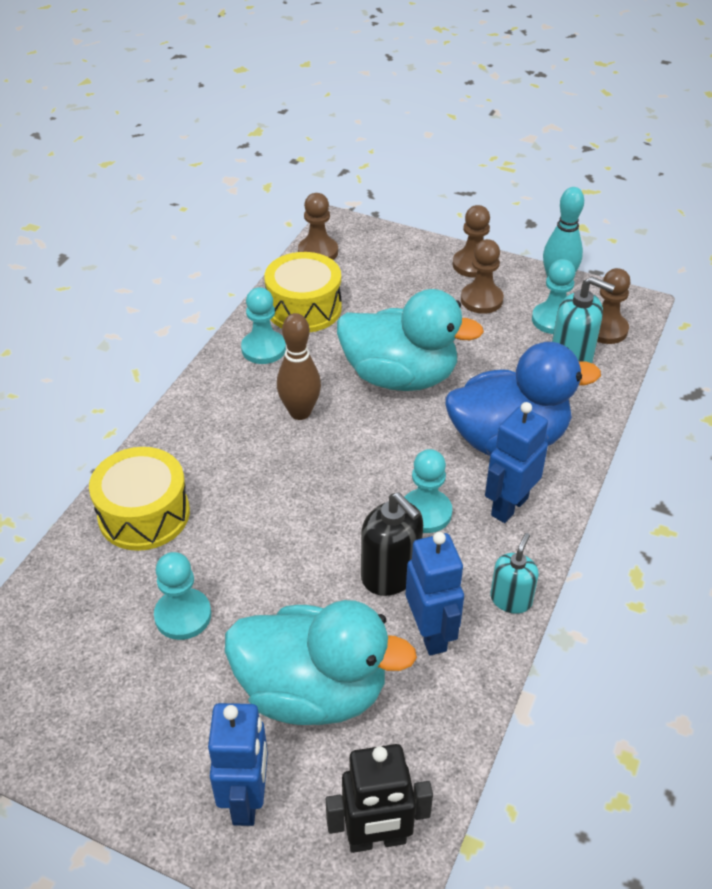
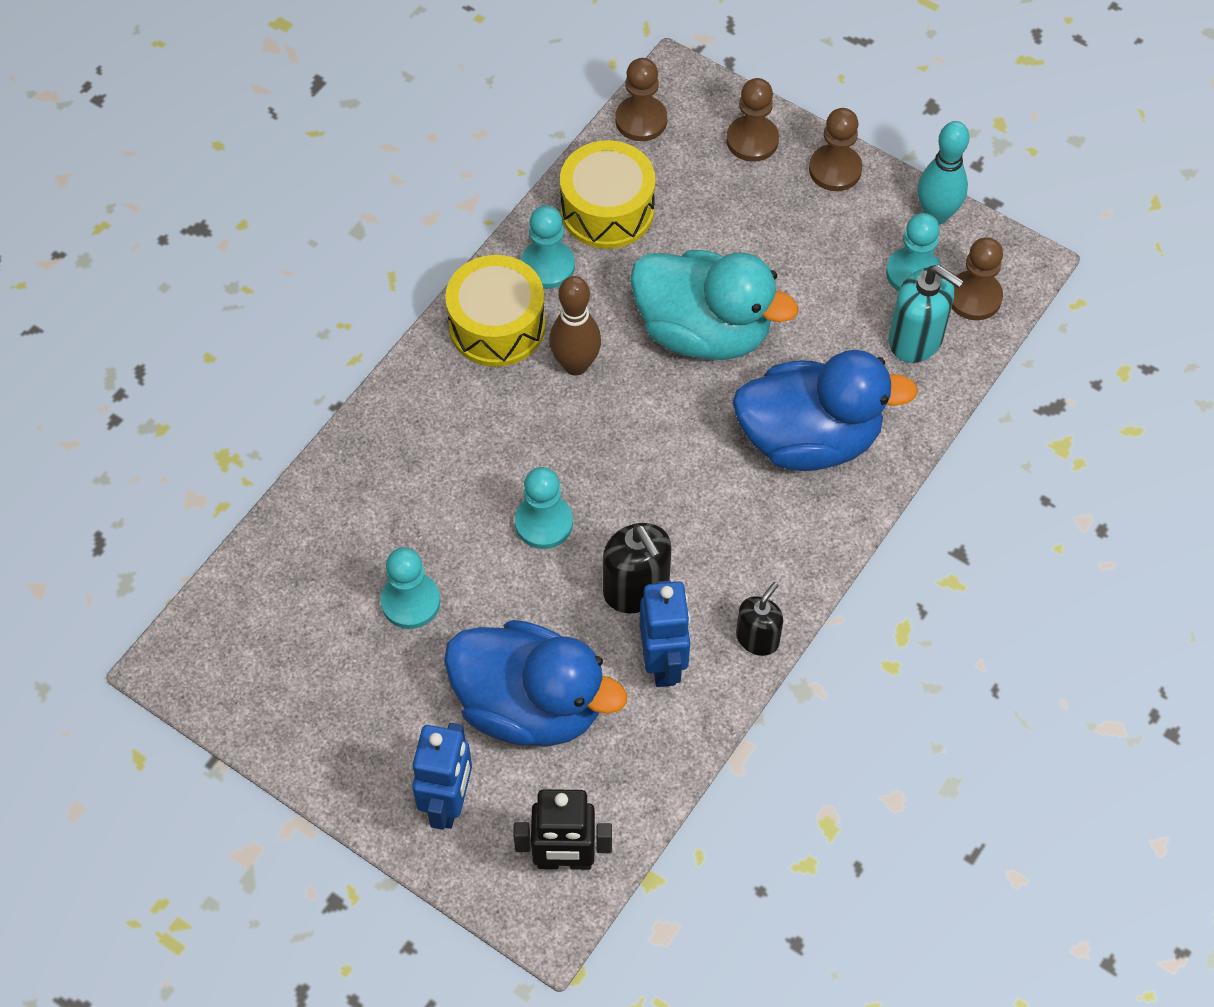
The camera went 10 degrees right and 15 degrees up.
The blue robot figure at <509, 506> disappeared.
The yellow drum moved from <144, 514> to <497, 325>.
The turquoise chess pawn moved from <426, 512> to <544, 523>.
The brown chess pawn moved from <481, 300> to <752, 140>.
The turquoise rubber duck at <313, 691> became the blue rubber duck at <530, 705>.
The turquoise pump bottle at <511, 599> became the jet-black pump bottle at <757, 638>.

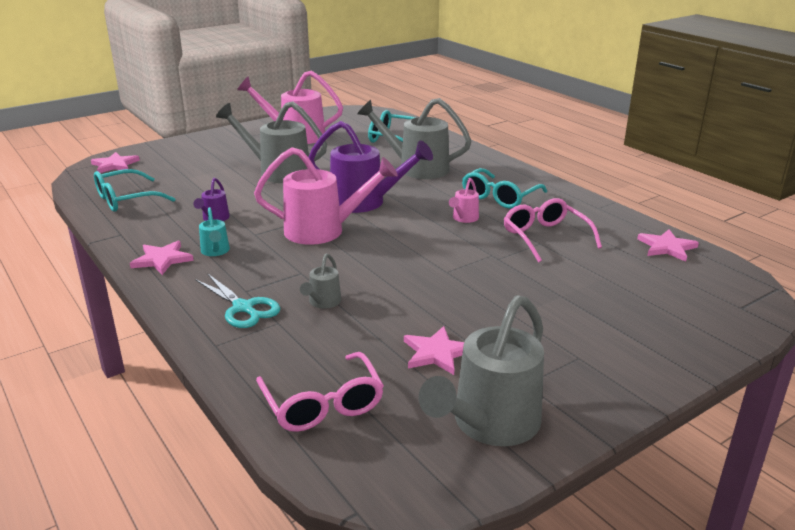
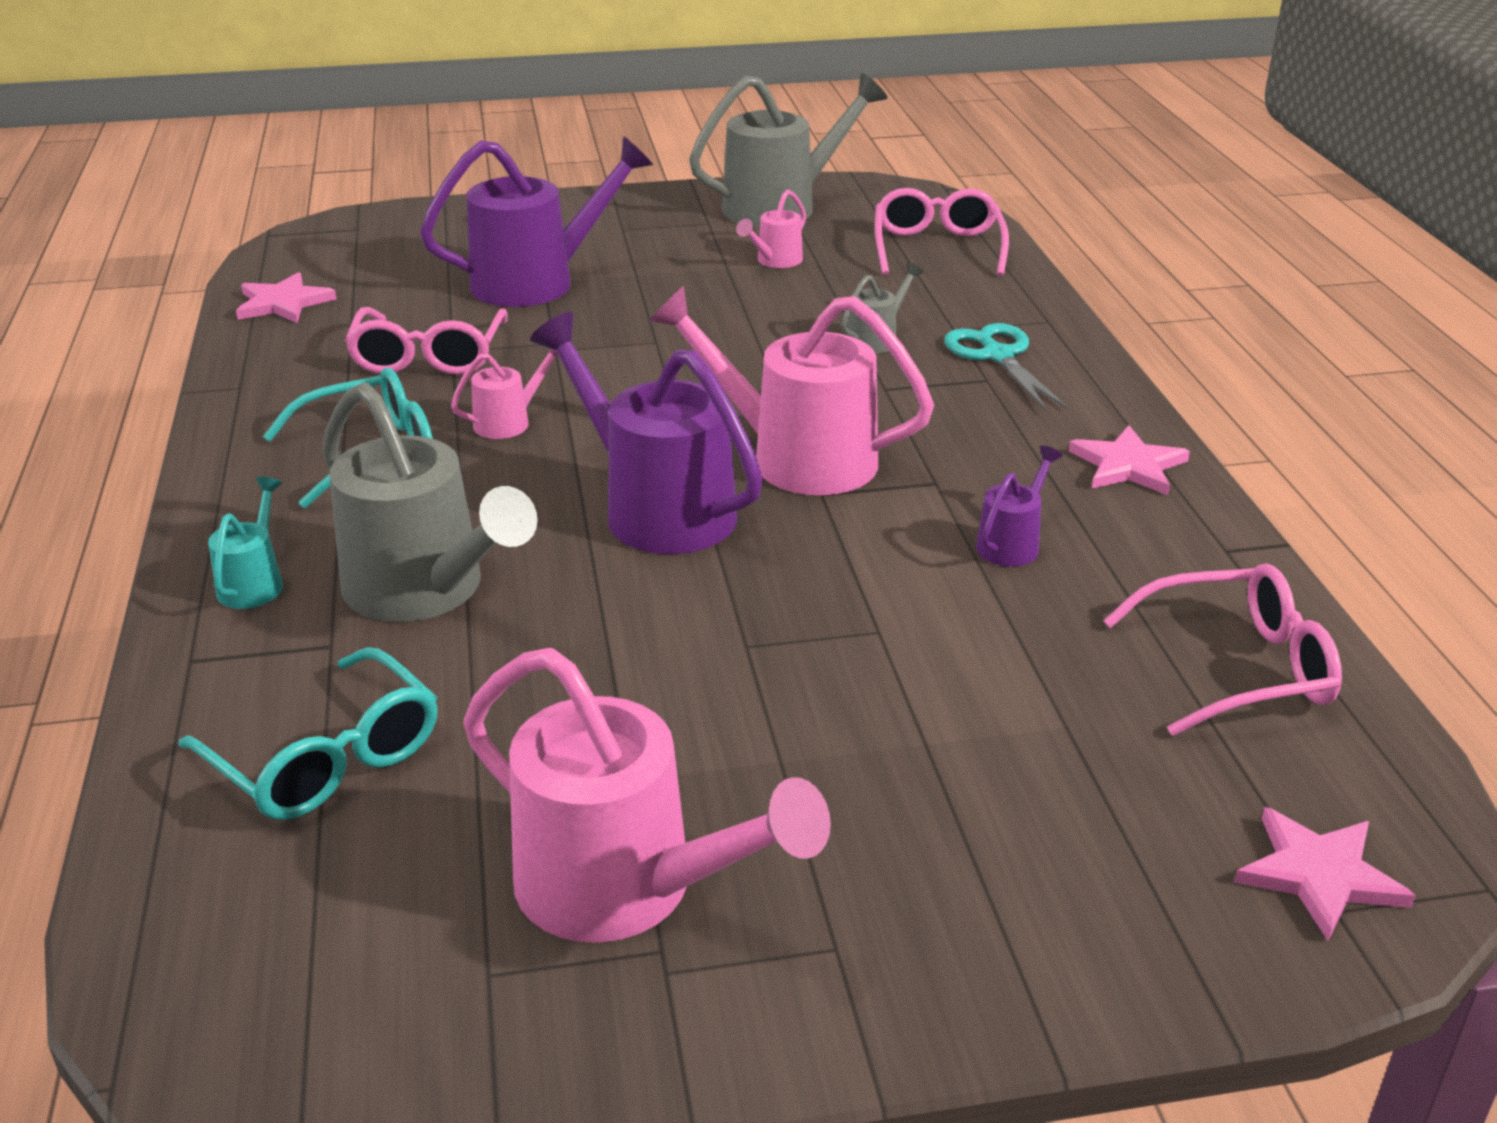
The camera went 155 degrees left and 5 degrees up.
The gray watering can at <278, 172> disappeared.
The purple watering can at <538, 282> appeared.
The turquoise watering can moved from <215, 251> to <254, 583>.
The rose-pink star shape at <436, 353> was replaced by the rose-pink watering can at <775, 261>.
The turquoise spectacles at <126, 200> became the rose-pink spectacles at <1238, 668>.

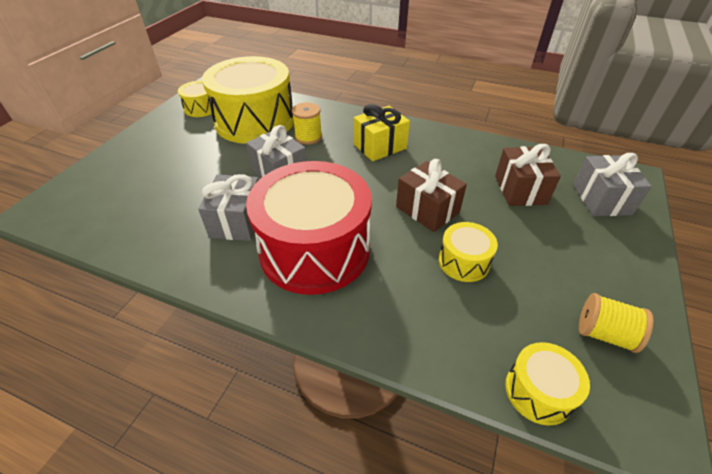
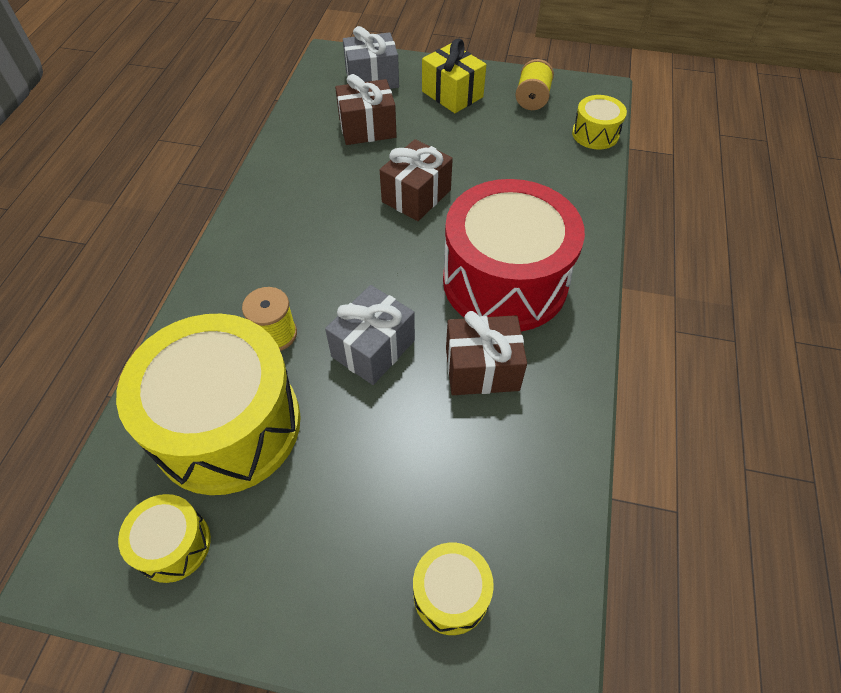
The camera went 100 degrees left and 10 degrees up.
The yellow wrapped gift moved from <380, 146> to <452, 94>.
The yellow drum moved from <464, 261> to <451, 594>.
The gray wrapped gift at <237, 221> became the brown wrapped gift at <482, 369>.

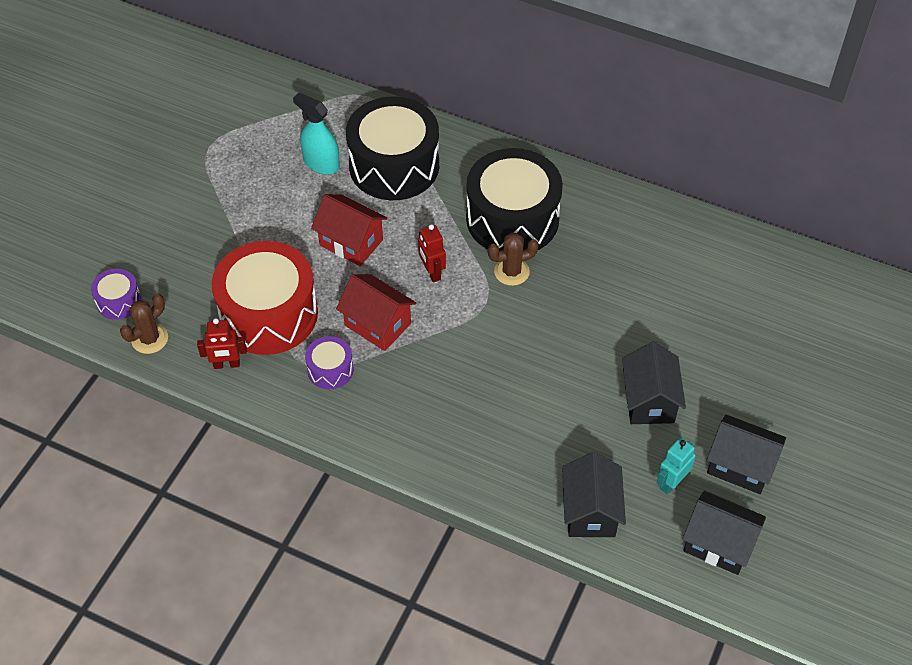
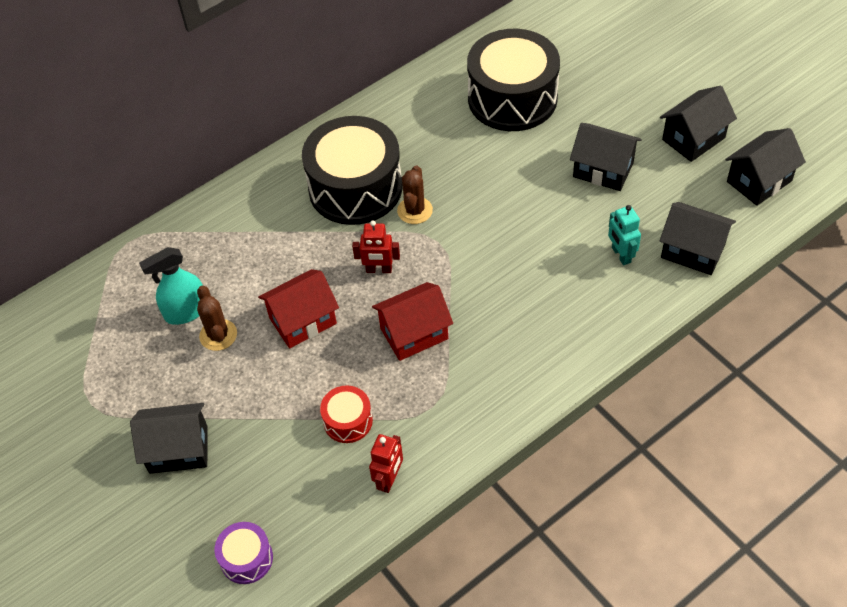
The camera went 60 degrees left and 0 degrees up.
The purple drum at <330, 370> disappeared.
The jet-black house at <178, 449> appeared.
The brown cactus moved from <150, 339> to <218, 335>.
The jet-black drum moved from <394, 166> to <512, 98>.
The turquoise robot figure moved from <671, 482> to <621, 255>.
The crimson drum at <269, 314> changed to 0.46 times the size.

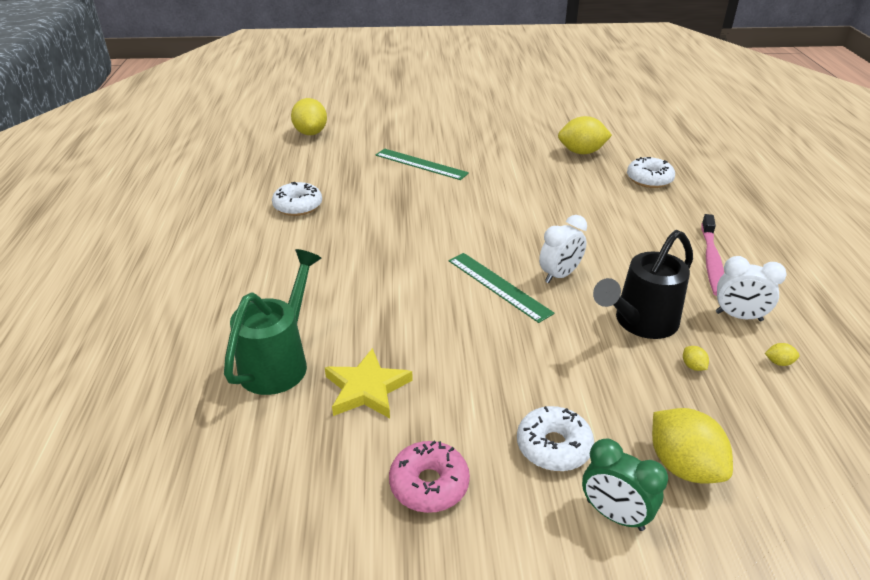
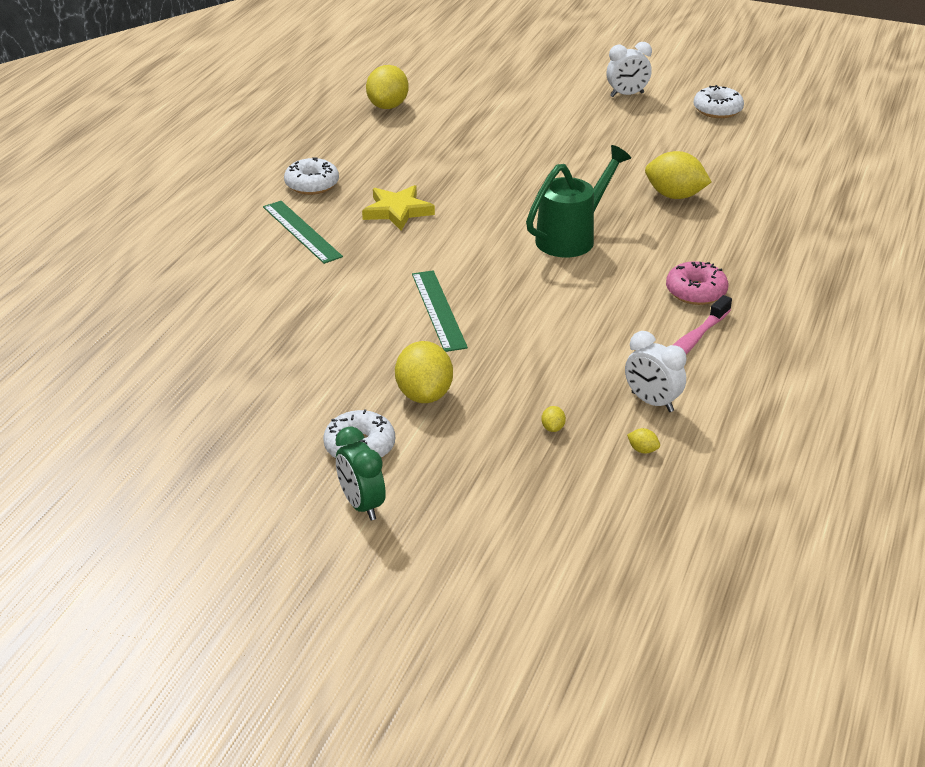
The camera went 25 degrees right and 0 degrees up.
The jet-black watering can at <641, 323> disappeared.
The emerald watering can moved from <278, 362> to <571, 238>.
The yellow star shape moved from <366, 389> to <397, 211>.
The emerald measuring stick moved from <421, 164> to <301, 231>.
The rose-pink donut moved from <429, 484> to <696, 292>.
The pure white alarm clock moved from <559, 275> to <627, 95>.
The pure white donut moved from <649, 179> to <717, 110>.
The yellow toy lemon moved from <683, 466> to <424, 395>.

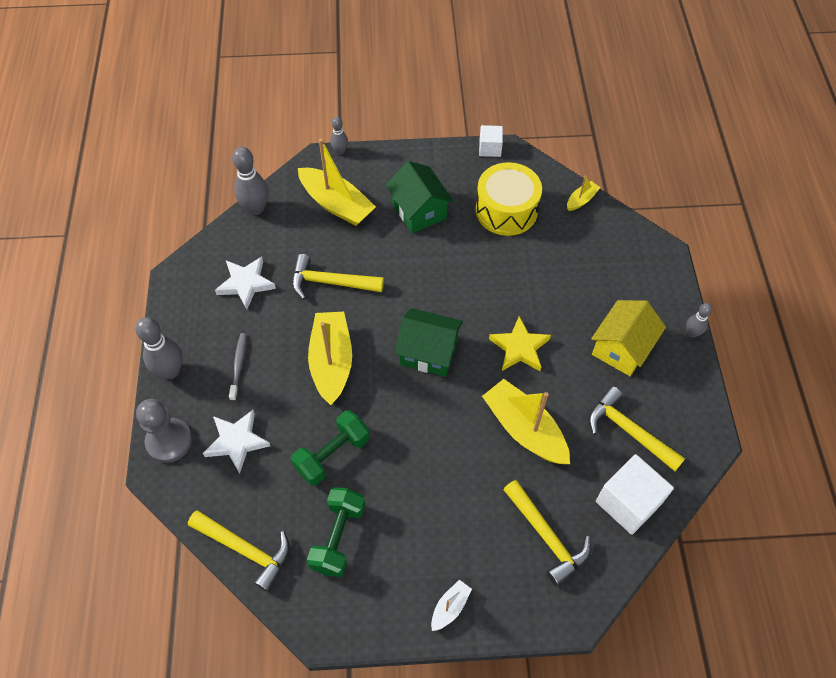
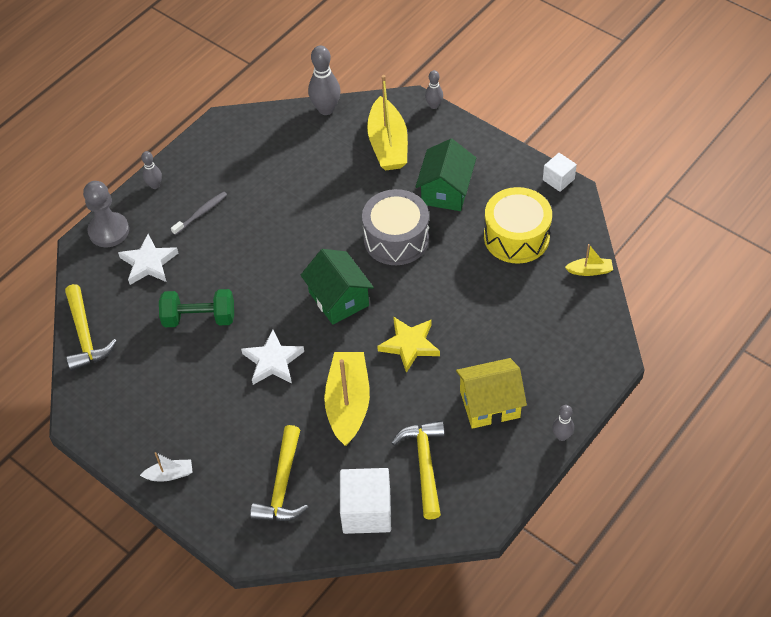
The camera went 45 degrees right and 5 degrees down.
The yellow claw hammer at <330, 282> disappeared.
The emerald hand weight at <338, 537> disappeared.
The yellow sailboat at <331, 362> disappeared.
The gray drum at <396, 239> appeared.
The pure white star shape moved from <246, 284> to <273, 361>.
The gray bowling pin at <170, 371> changed to 0.57 times the size.

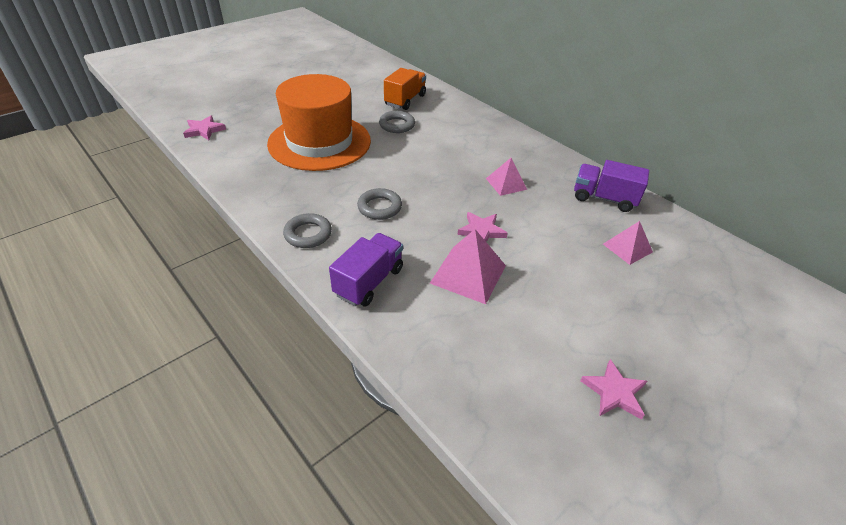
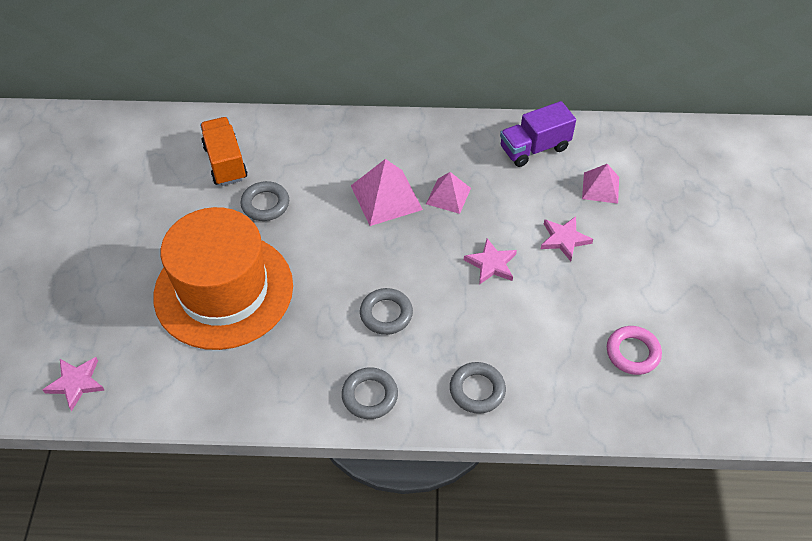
The camera went 45 degrees left and 10 degrees up.
The rose-pink hoop at <632, 353> appeared.
The rose-pink solid pyramid moved from <468, 274> to <386, 197>.
The rose-pink star shape moved from <614, 392> to <564, 239>.
The purple lorry at <369, 282> was replaced by the gray hoop at <477, 390>.

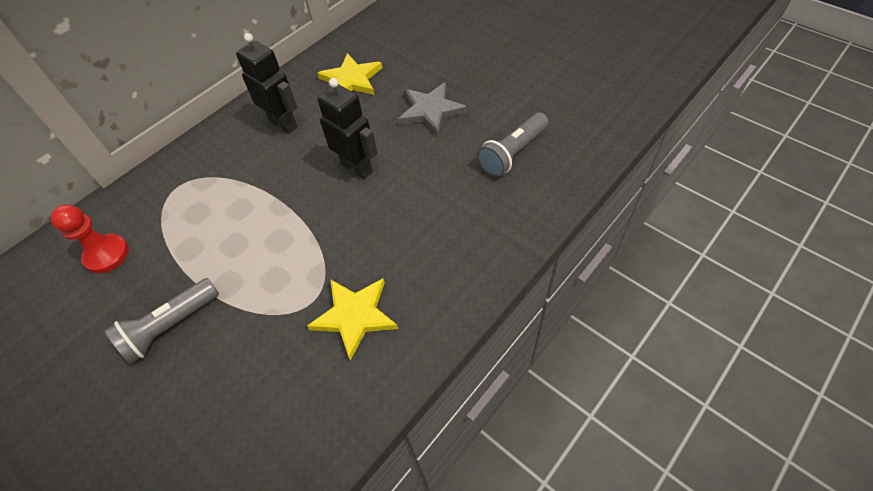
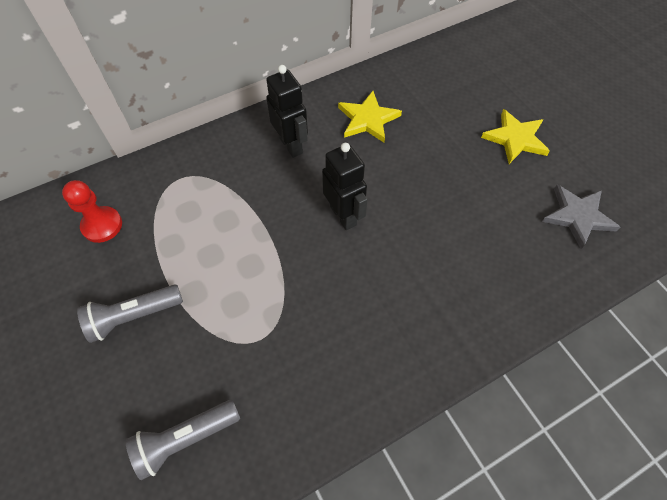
The camera went 15 degrees right and 5 degrees up.
The yellow star shape moved from <355, 316> to <515, 138>.
The gray star shape moved from <430, 110> to <578, 216>.
The gray pocket torch moved from <512, 153> to <185, 438>.

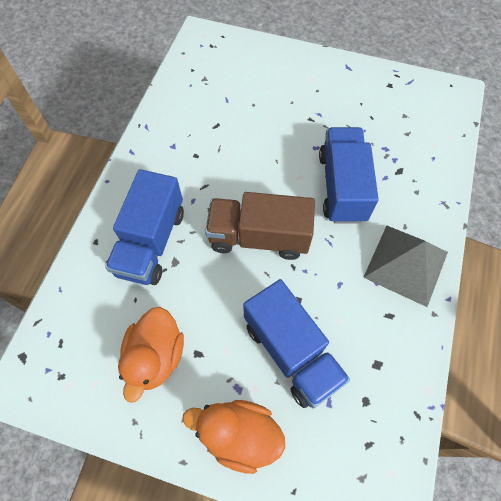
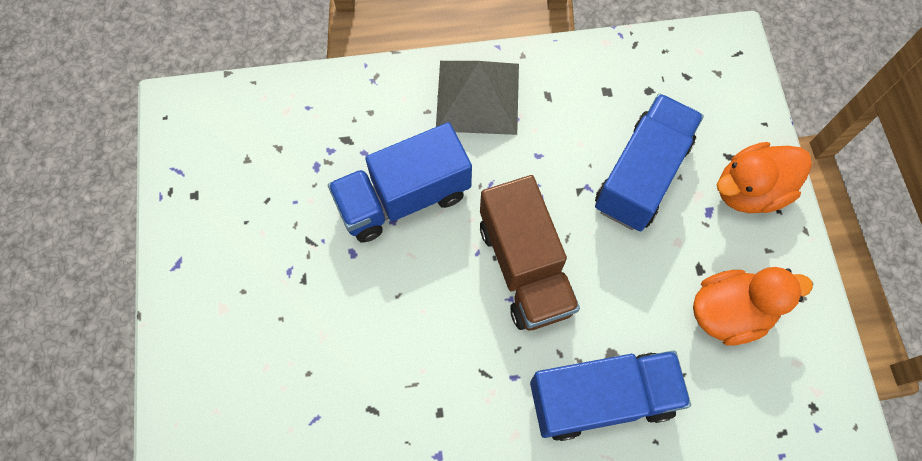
The camera went 115 degrees left and 5 degrees up.
The bright orange rubber duck at <239, 435> turned 75 degrees clockwise.

